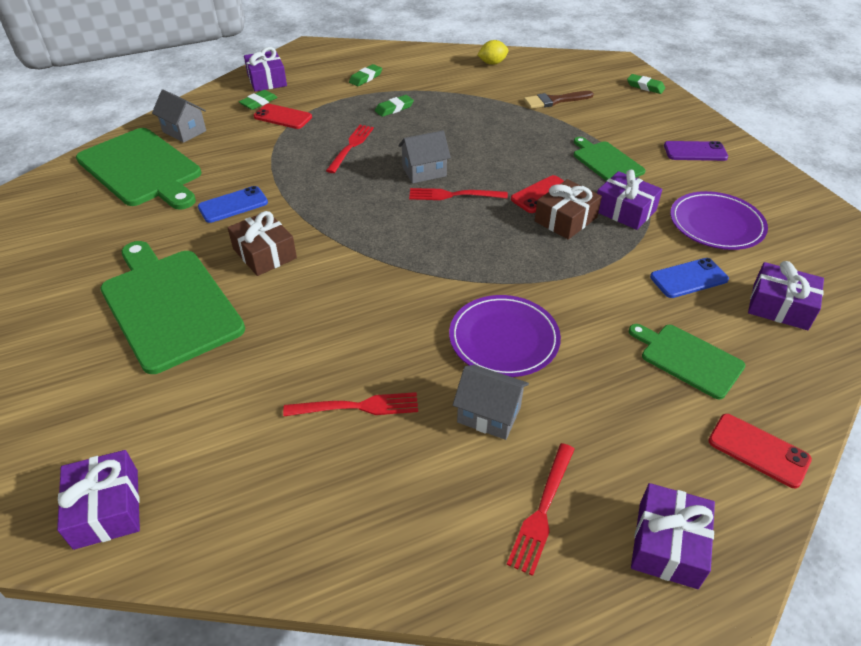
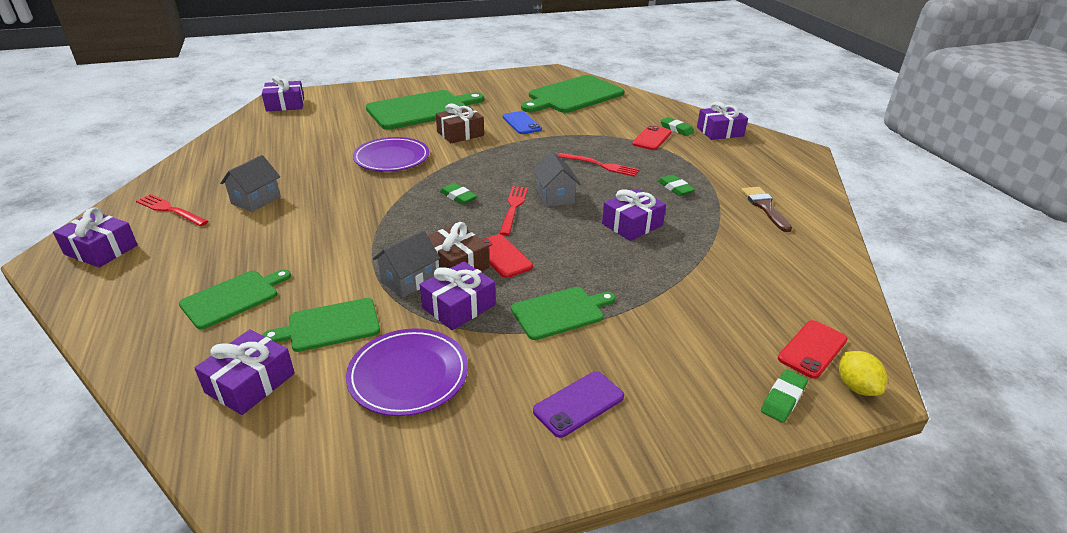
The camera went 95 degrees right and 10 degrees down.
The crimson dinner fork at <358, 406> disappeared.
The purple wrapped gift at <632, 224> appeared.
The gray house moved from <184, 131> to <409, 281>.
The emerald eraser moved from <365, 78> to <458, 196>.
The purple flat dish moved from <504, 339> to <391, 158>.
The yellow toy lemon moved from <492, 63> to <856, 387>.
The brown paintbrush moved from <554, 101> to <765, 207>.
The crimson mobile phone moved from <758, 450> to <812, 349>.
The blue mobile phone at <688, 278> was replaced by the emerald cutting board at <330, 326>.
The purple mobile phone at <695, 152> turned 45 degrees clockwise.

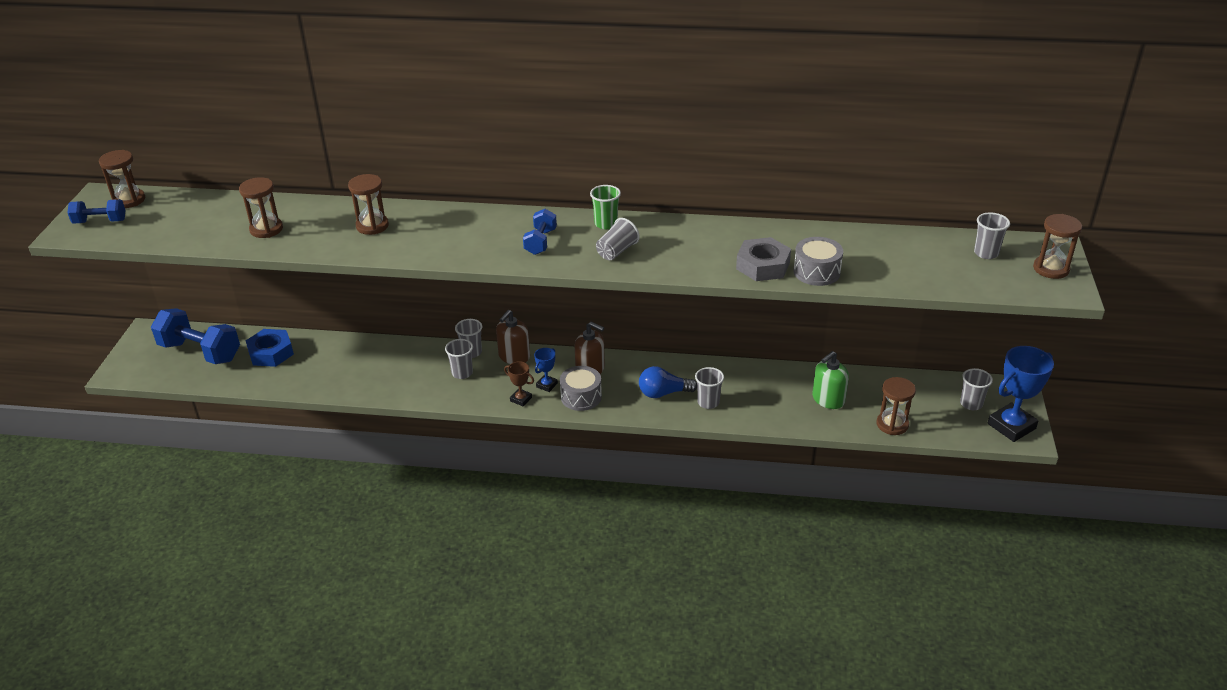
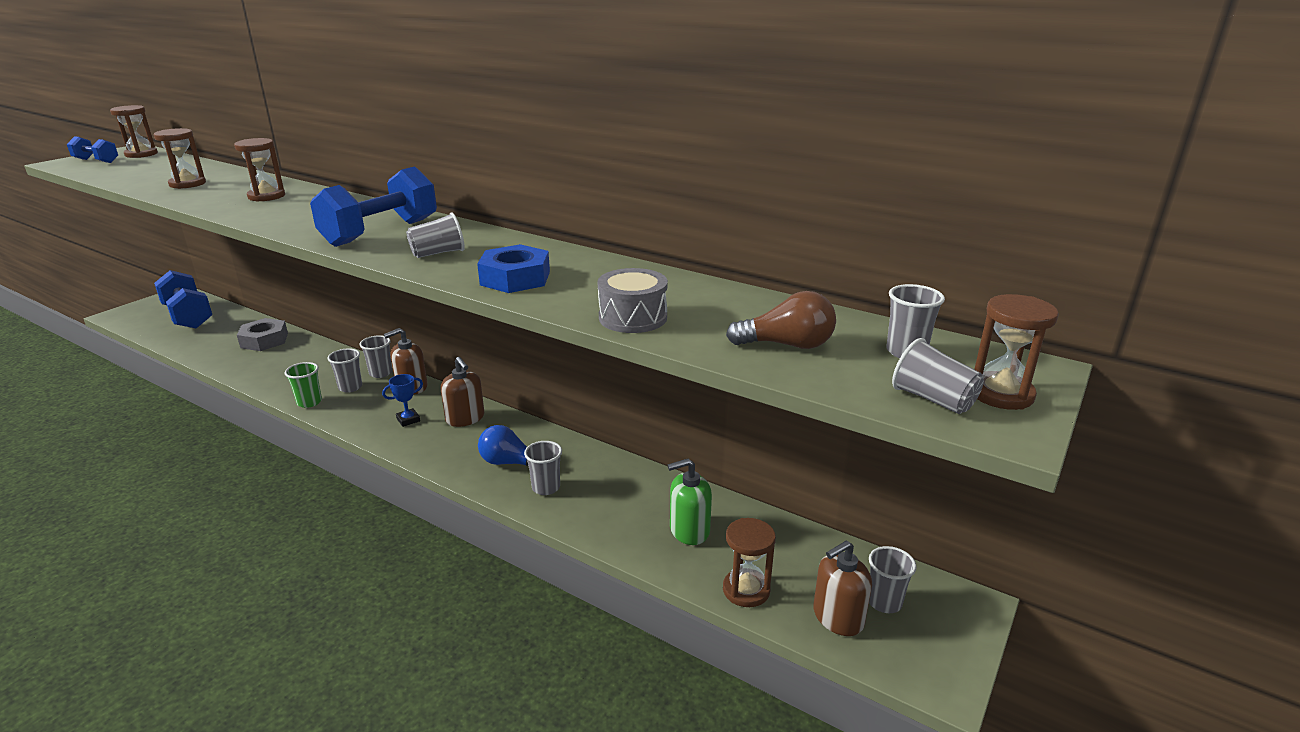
The camera went 25 degrees right and 10 degrees down.
The brown award cup at <521, 399> disappeared.
The gray drum at <581, 397> disappeared.
The blue award cup at <1011, 426> disappeared.
The brown lightbulb at <787, 345> appeared.
The brown pump bottle at <838, 617> appeared.
The gray tumbler at <933, 399> appeared.
The blue hex nut moved from <271, 353> to <515, 278>.
The emerald tumbler moved from <606, 224> to <309, 402>.
The gray hex nut moved from <763, 266> to <264, 340>.
The blue hand weight at <540, 242> changed to 1.86 times the size.

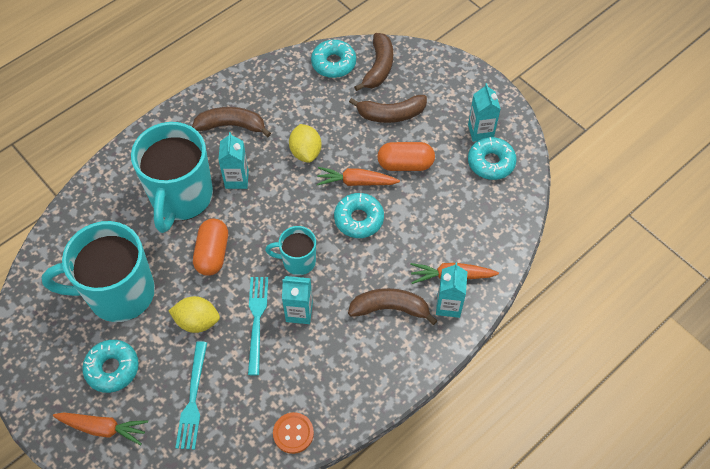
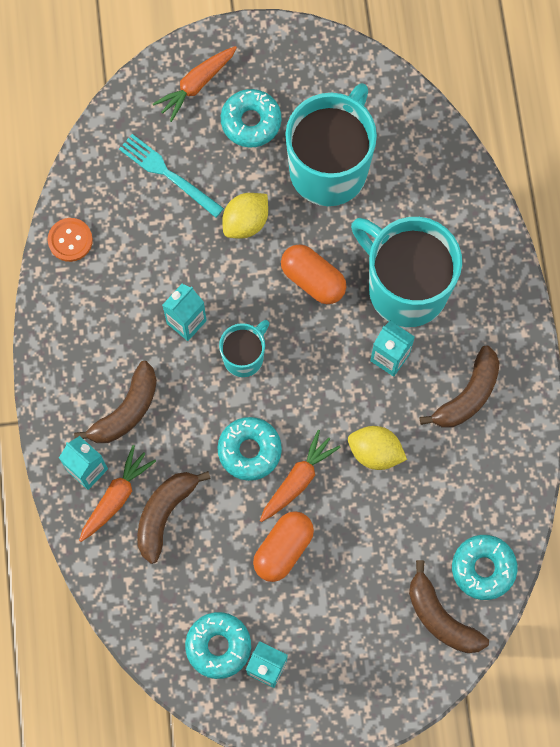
The camera went 125 degrees right and 15 degrees up.
The turquoise dinner fork at <257, 321> disappeared.
The brown toy banana moved from <391, 114> to <164, 513>.

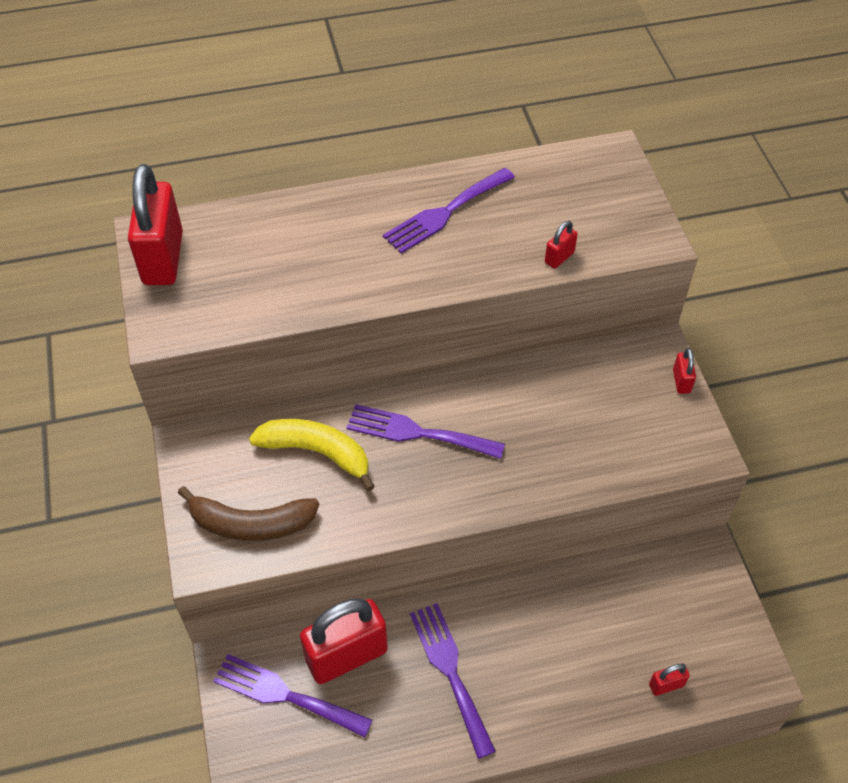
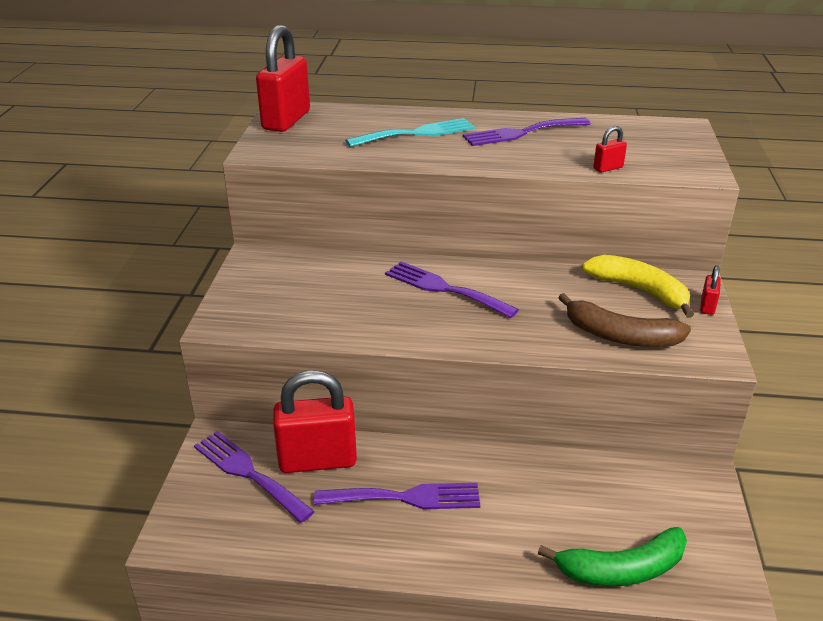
The camera went 20 degrees right and 20 degrees down.
The turquoise dinner fork at <416, 133> appeared.
The brown toy banana moved from <251, 524> to <620, 336>.
The yellow toy banana moved from <317, 452> to <639, 291>.
The crimson lock at <666, 685> was replaced by the emerald toy banana at <621, 569>.
The purple dinner fork at <450, 671> turned 90 degrees clockwise.

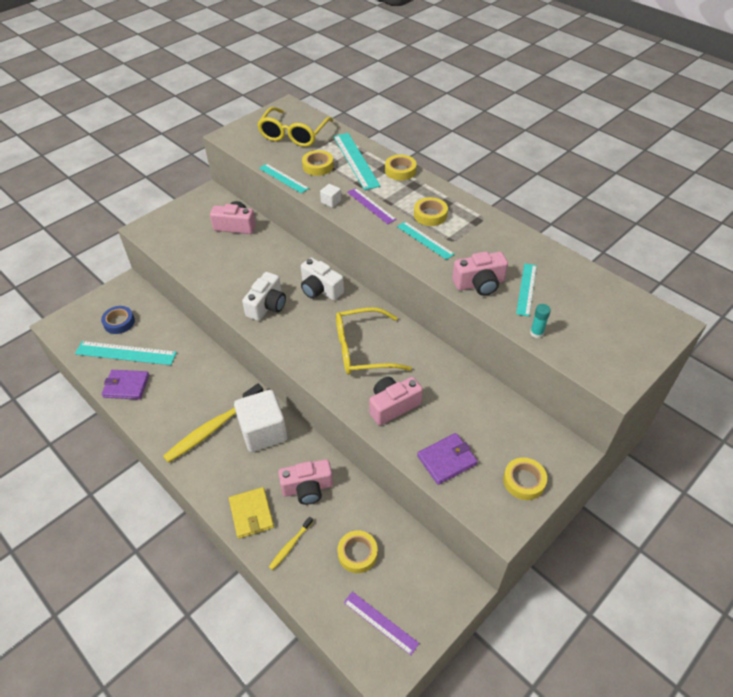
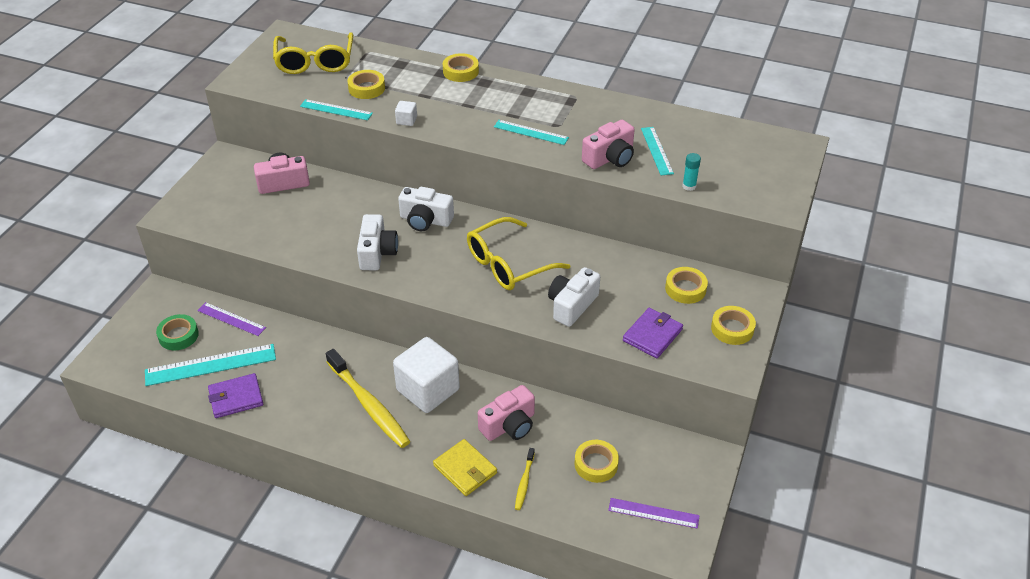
The camera went 25 degrees left and 5 degrees down.
The turquoise measuring stick at <356, 160> disappeared.
The purple measuring stick moved from <371, 206> to <231, 319>.
The yellow roll of tape moved from <430, 215> to <685, 289>.
The blue roll of tape at <119, 322> became the emerald roll of tape at <178, 335>.
The rose-pink compact camera at <393, 406> became the pure white compact camera at <572, 305>.
The yellow dental brush at <213, 428> turned 60 degrees counterclockwise.

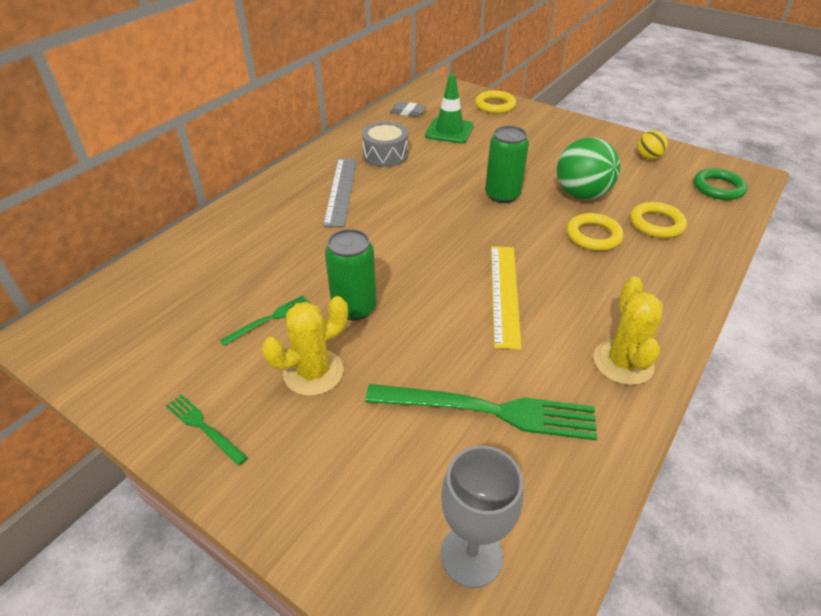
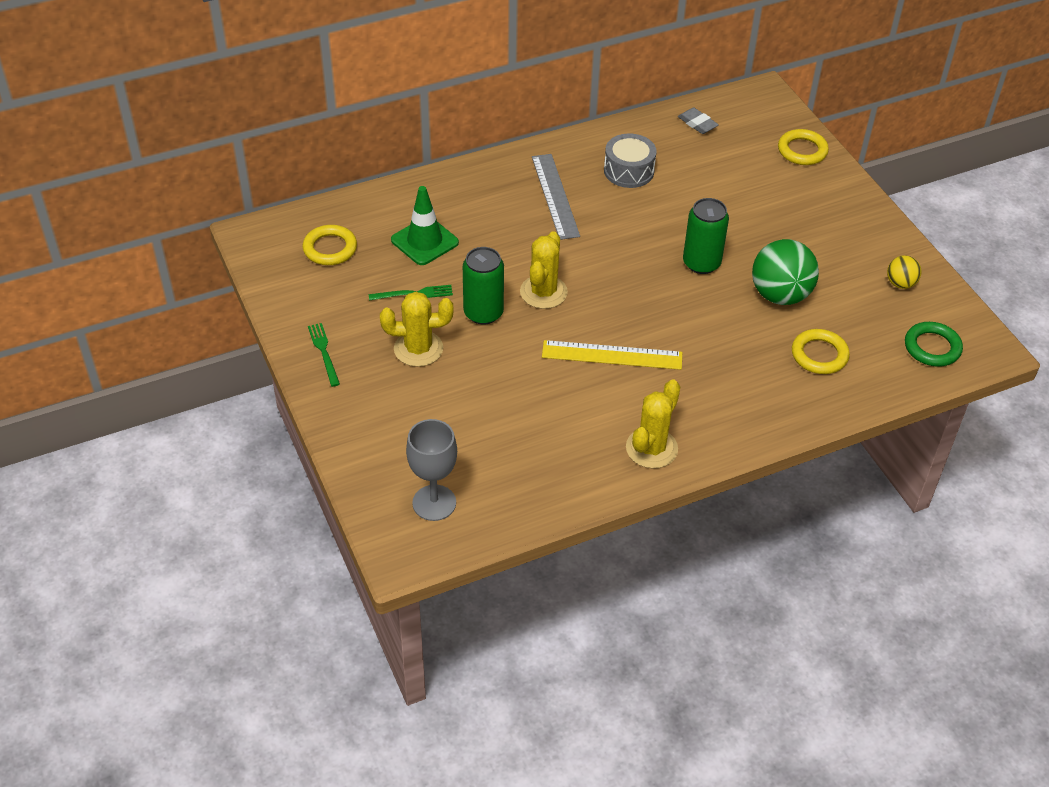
The camera went 30 degrees right and 5 degrees up.
The emerald dinner fork at <489, 410> disappeared.
The yellow cactus at <543, 292> appeared.
The emerald traffic cone moved from <449, 131> to <424, 241>.
The yellow hoop moved from <593, 236> to <330, 248>.
The gray measuring stick at <341, 190> turned 45 degrees counterclockwise.
The yellow measuring stick at <504, 294> turned 60 degrees clockwise.

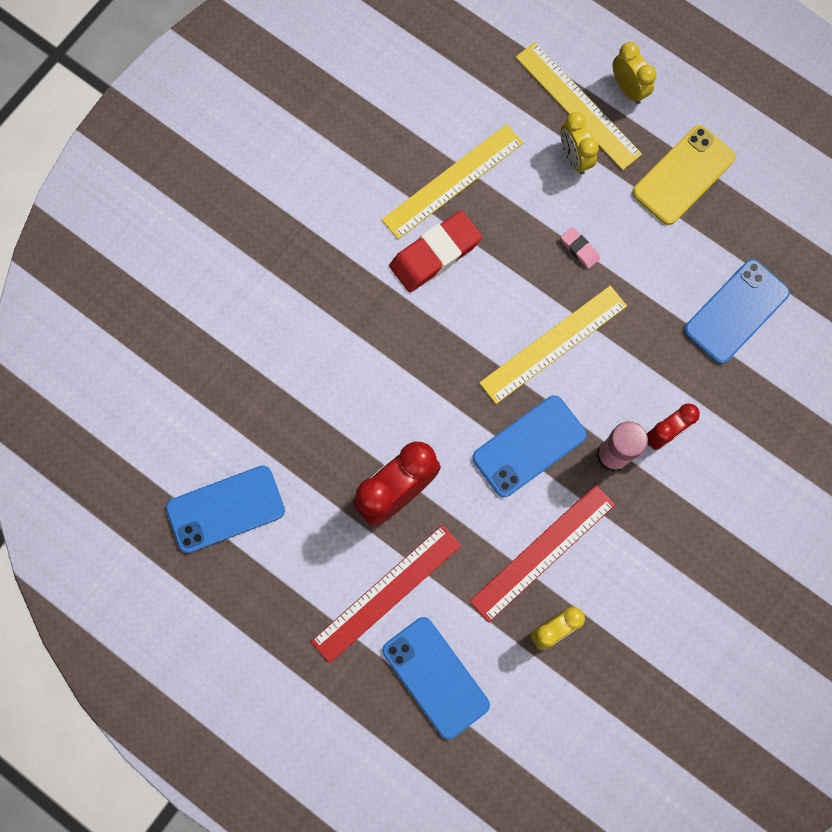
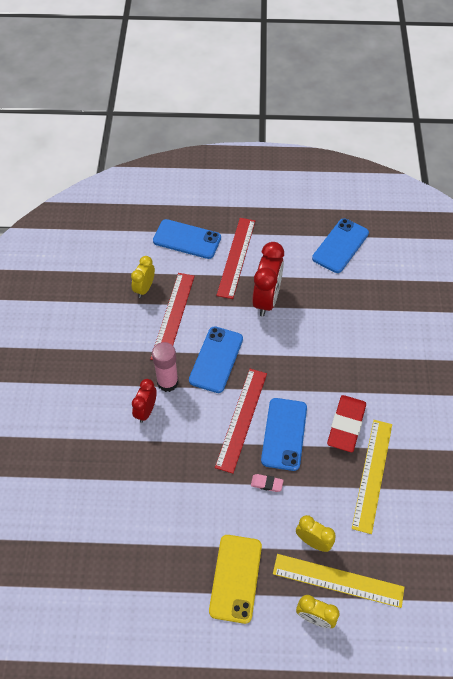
The camera went 145 degrees right and 20 degrees down.
The blue mobile phone moved from <736, 311> to <284, 434>.
The yellow measuring stick at <553, 344> became the crimson measuring stick at <241, 419>.

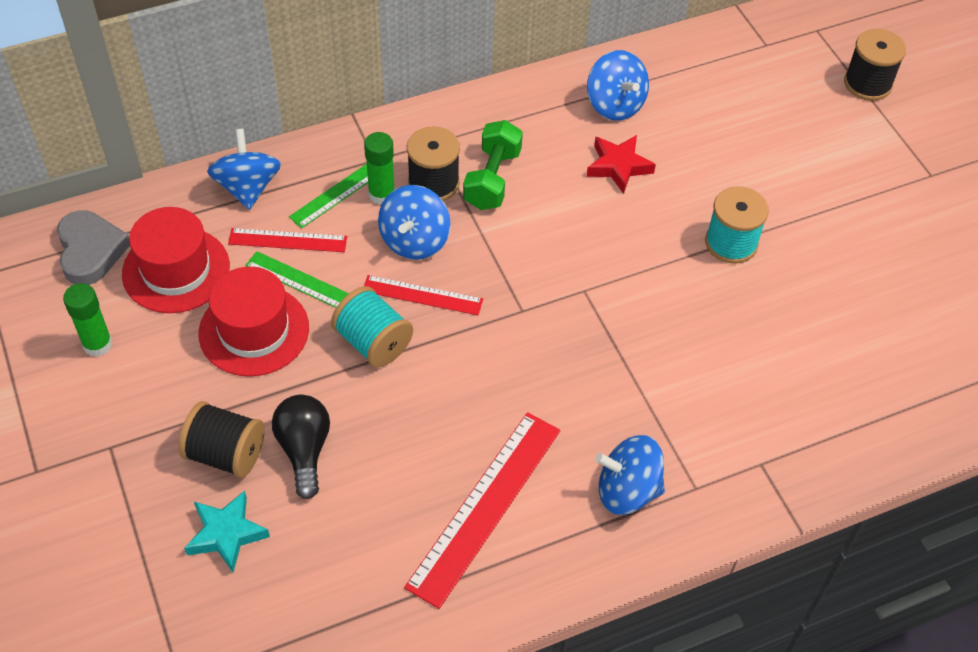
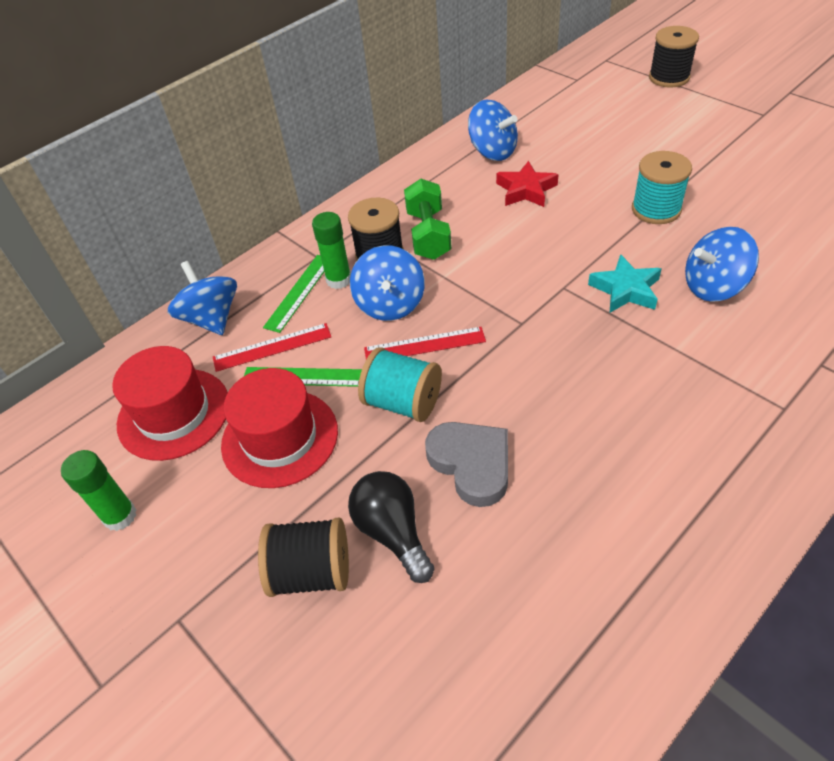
The camera went 15 degrees left and 5 degrees down.
The crimson measuring stick at <484, 506> disappeared.
The gray love heart moved from <90, 251> to <471, 464>.
The turquoise star shape moved from <226, 534> to <625, 290>.
The blue whirligig moved from <627, 490> to <713, 286>.

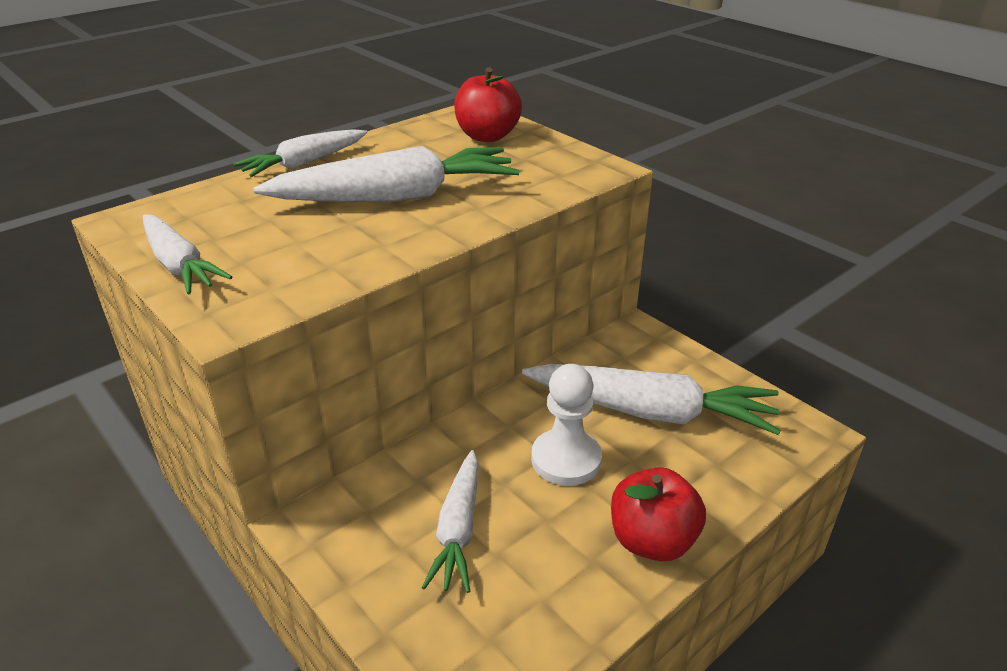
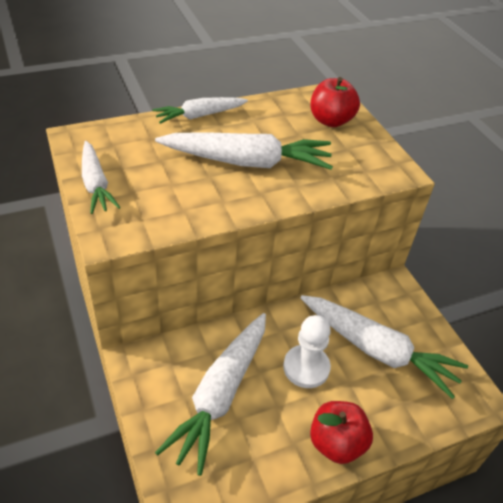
The camera went 15 degrees right and 10 degrees up.
The pure white toy carrot at <458, 529> changed to 1.66 times the size.

